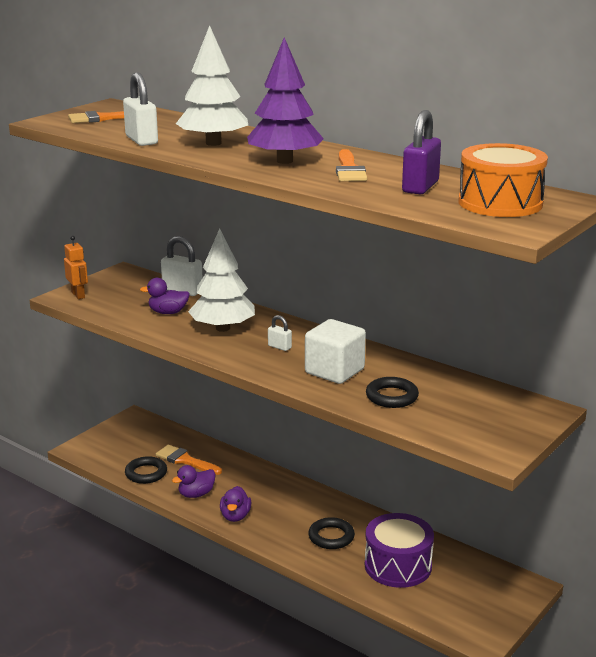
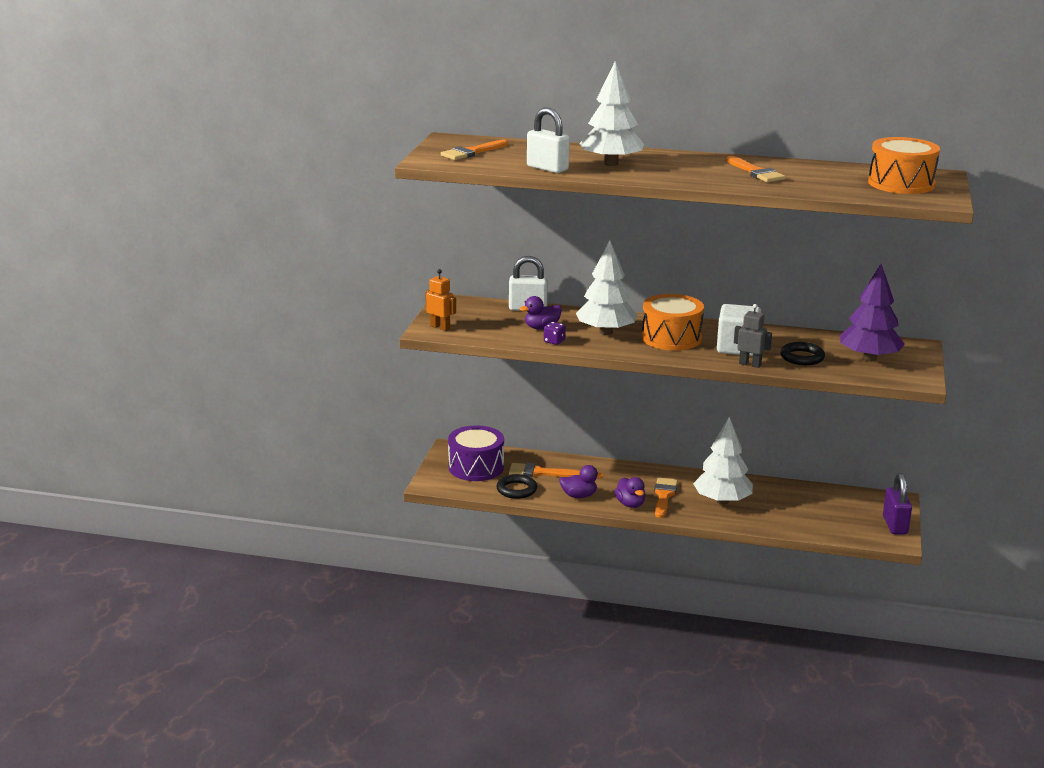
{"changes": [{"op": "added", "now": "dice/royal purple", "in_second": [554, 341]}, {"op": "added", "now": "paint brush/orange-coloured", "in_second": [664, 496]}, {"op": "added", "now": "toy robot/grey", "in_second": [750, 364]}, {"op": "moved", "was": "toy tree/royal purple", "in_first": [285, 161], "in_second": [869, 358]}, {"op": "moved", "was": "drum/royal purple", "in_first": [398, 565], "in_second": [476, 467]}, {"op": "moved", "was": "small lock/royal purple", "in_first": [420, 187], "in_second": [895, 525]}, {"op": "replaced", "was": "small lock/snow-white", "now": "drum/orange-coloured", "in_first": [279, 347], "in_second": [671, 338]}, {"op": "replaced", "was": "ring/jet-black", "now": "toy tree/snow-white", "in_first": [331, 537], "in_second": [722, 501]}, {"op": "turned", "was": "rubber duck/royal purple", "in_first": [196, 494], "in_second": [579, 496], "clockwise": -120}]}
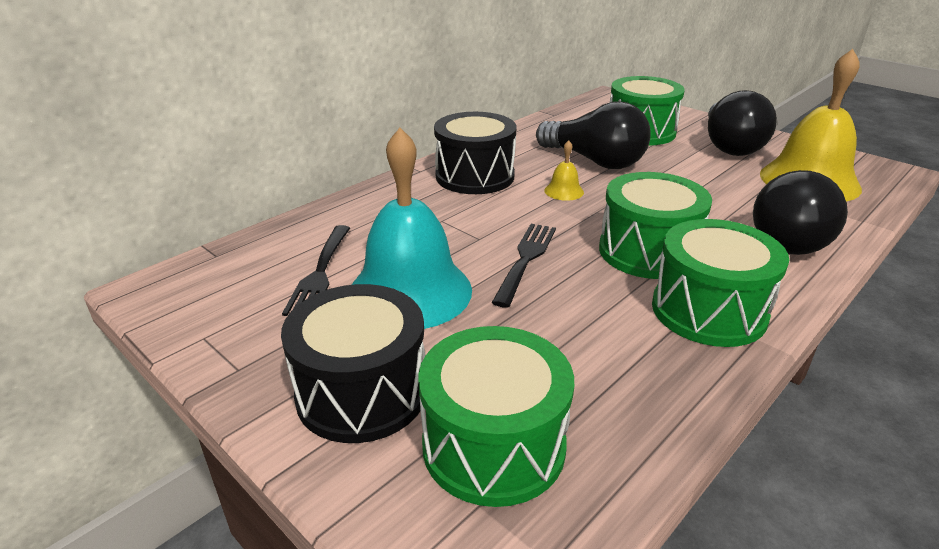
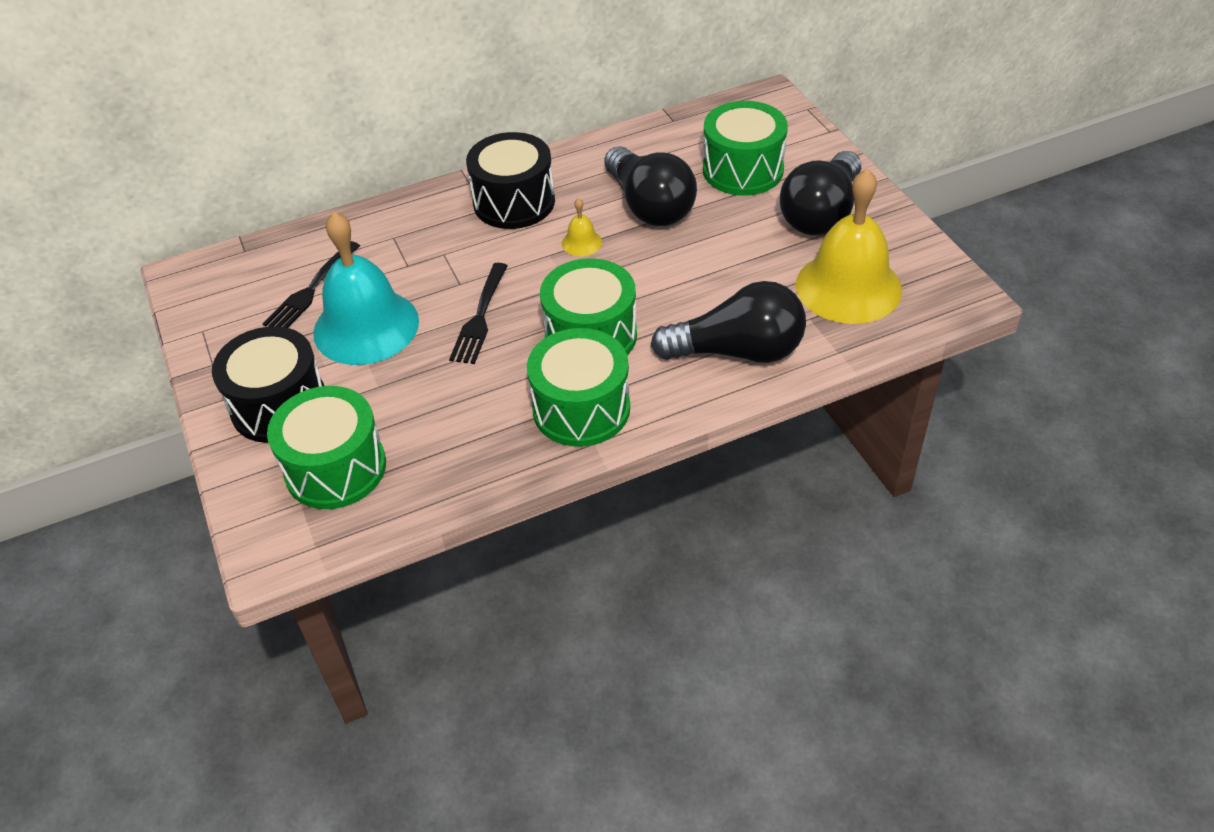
{"changes": [{"op": "turned", "was": "dinner fork/jet-black", "in_first": [526, 259], "in_second": [480, 317], "clockwise": 150}, {"op": "turned", "was": "bulb/jet-black", "in_first": [786, 236], "in_second": [737, 351], "clockwise": -135}]}
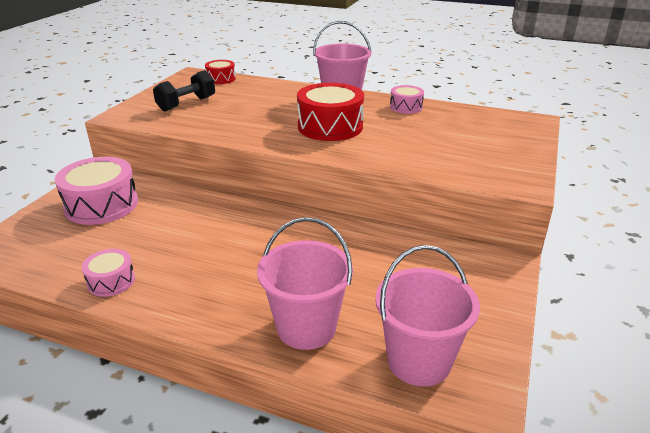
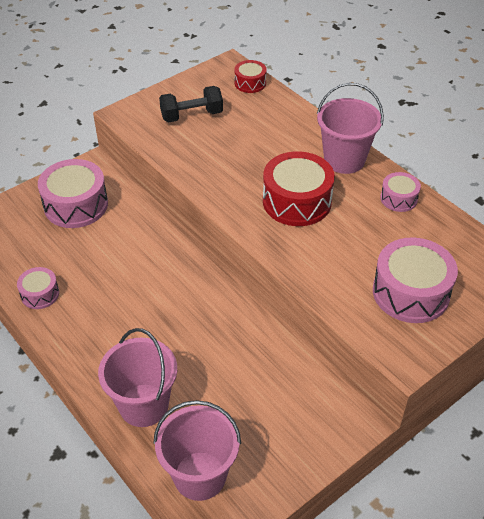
{"changes": [{"op": "added", "now": "drum/rosy", "in_second": [411, 292]}]}
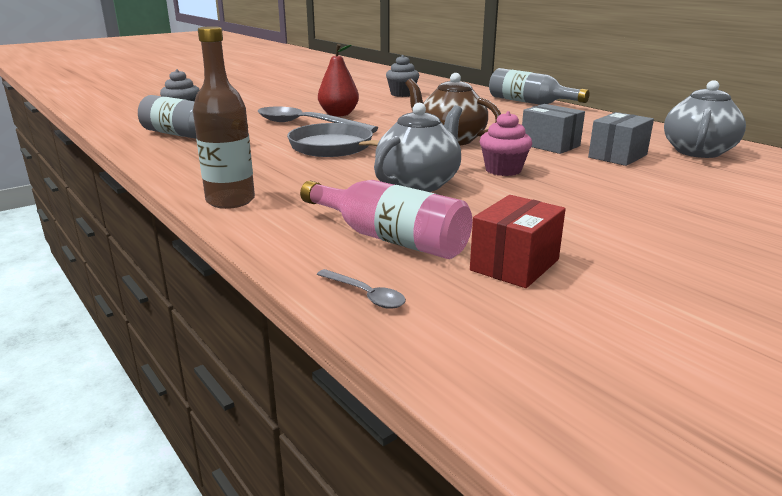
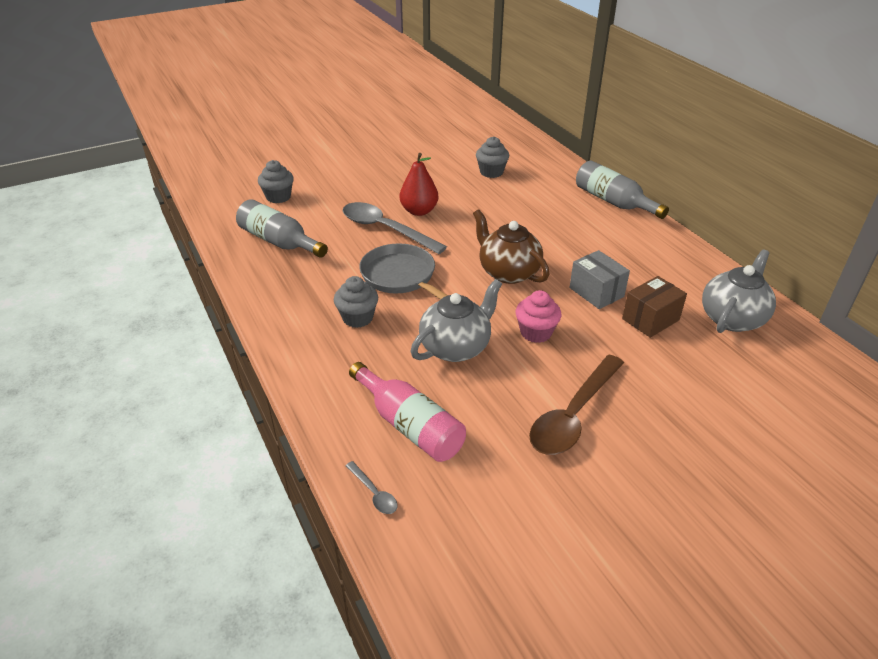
{"changes": [{"op": "removed", "was": "drink bottle/brown", "in_first": [230, 201]}, {"op": "removed", "was": "box/crimson", "in_first": [514, 265]}, {"op": "added", "now": "fairy cake/grey", "in_second": [357, 318]}, {"op": "added", "now": "spoon/brown", "in_second": [573, 415]}, {"op": "recoloured", "was": "box/grey", "now": "box/brown", "in_first": [617, 156], "in_second": [650, 319]}]}
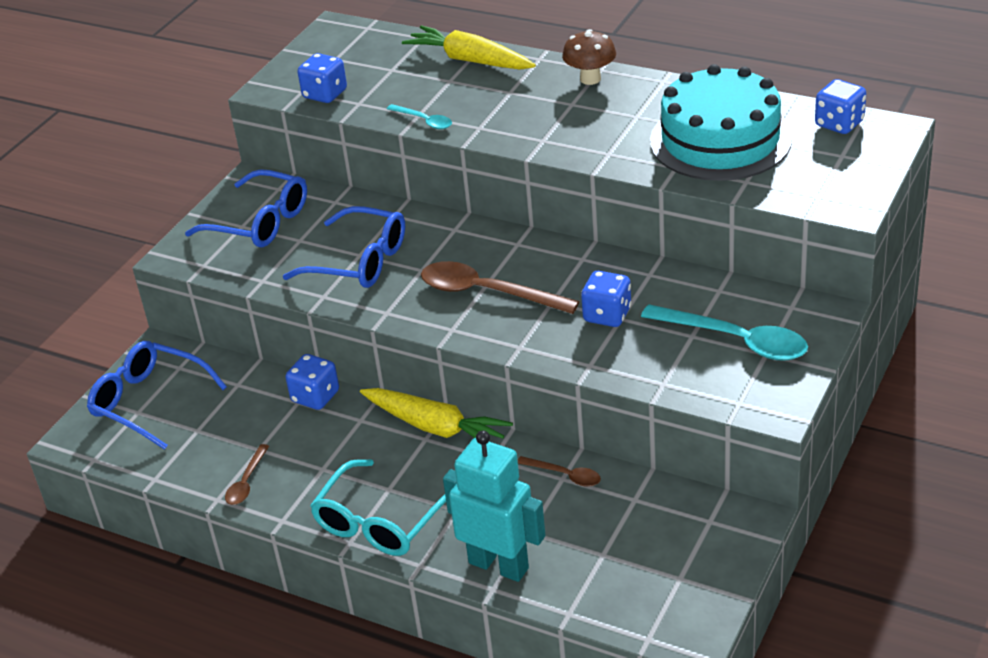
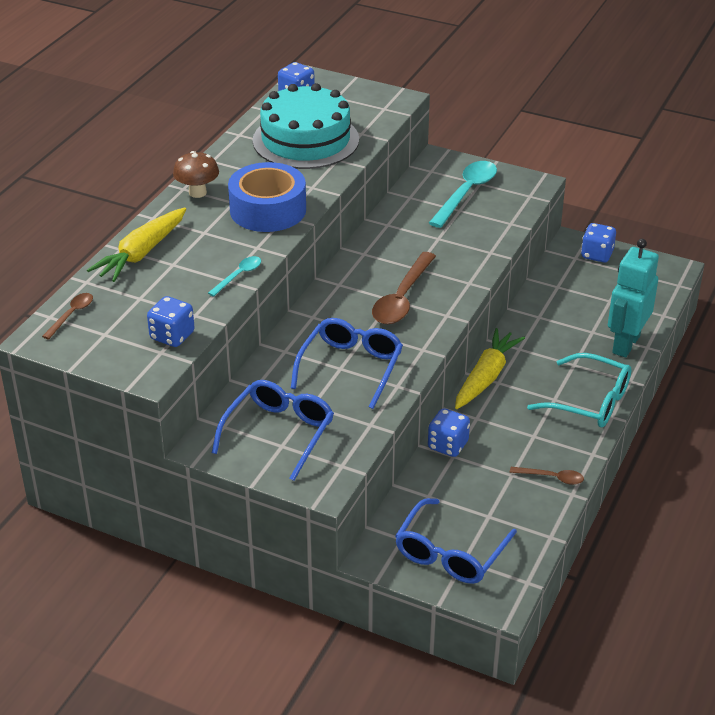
{"changes": [{"op": "added", "now": "tape/cobalt", "in_second": [268, 210]}, {"op": "moved", "was": "spoon/brown", "in_first": [565, 475], "in_second": [71, 315]}, {"op": "moved", "was": "dice/cobalt", "in_first": [607, 315], "in_second": [597, 255]}]}
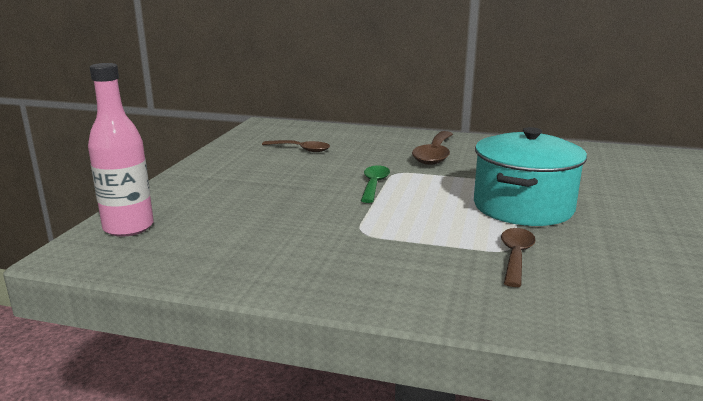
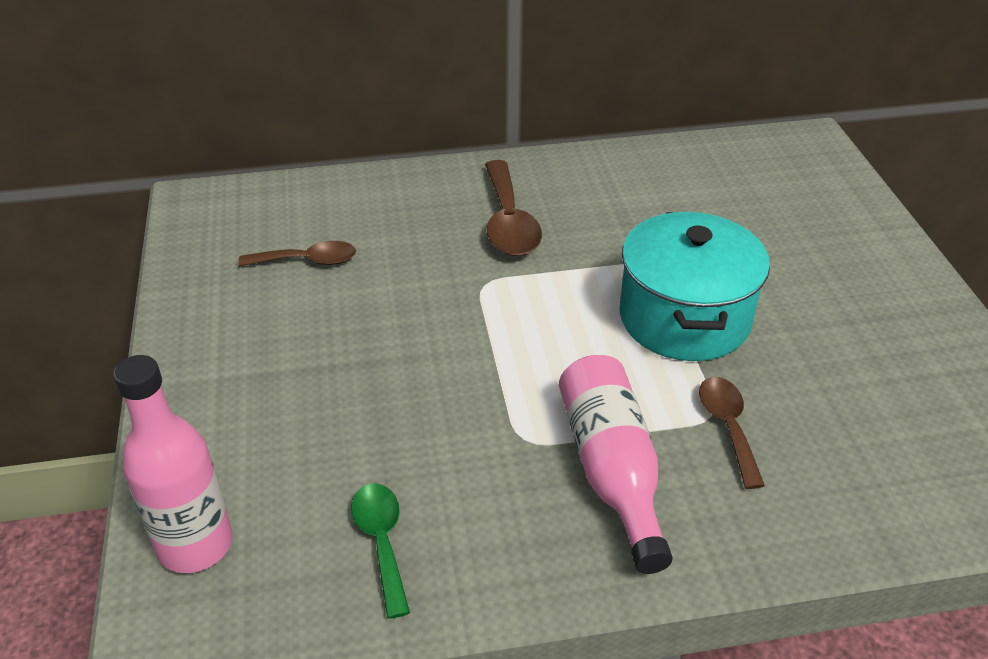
{"changes": [{"op": "added", "now": "drink bottle/rosy", "in_second": [612, 470]}, {"op": "moved", "was": "spoon/leaf-green", "in_first": [374, 184], "in_second": [381, 541]}]}
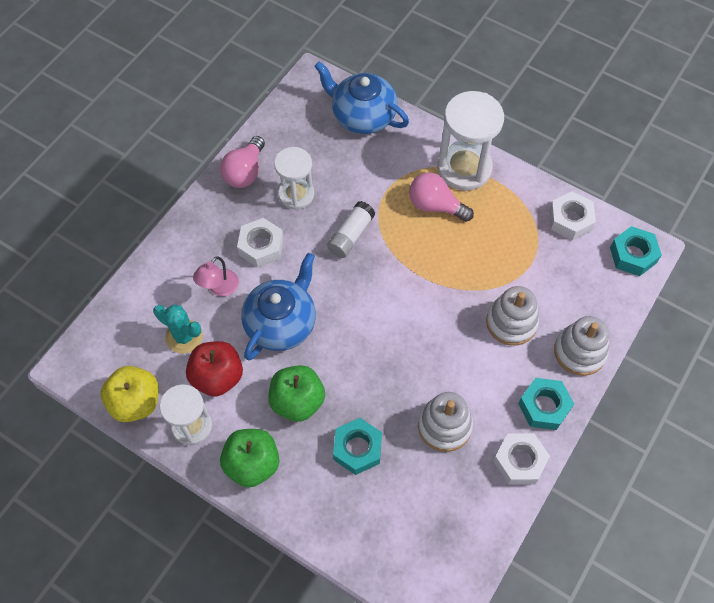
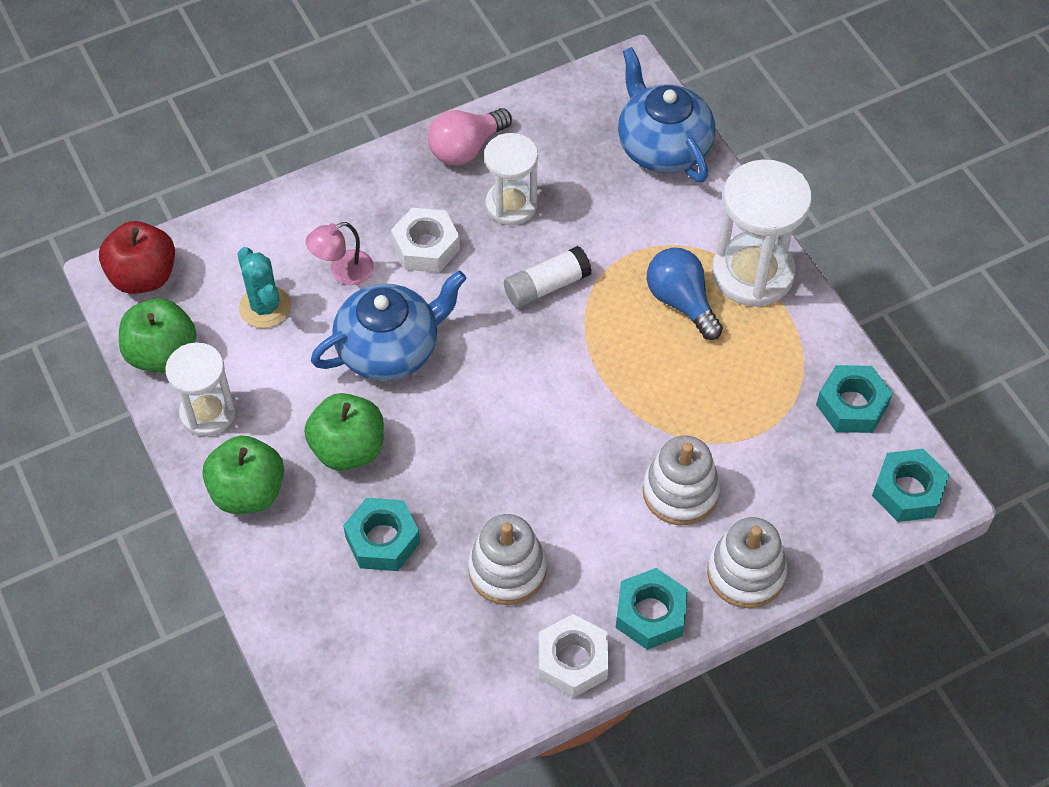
{"changes": [{"op": "moved", "was": "apple fruit/crimson", "in_first": [217, 377], "in_second": [143, 276]}, {"op": "recoloured", "was": "apple fruit/bright yellow", "now": "apple fruit/leaf-green", "in_first": [136, 402], "in_second": [162, 354]}, {"op": "recoloured", "was": "bulb/rosy", "now": "bulb/cobalt", "in_first": [435, 206], "in_second": [681, 302]}, {"op": "recoloured", "was": "nut/snow-white", "now": "nut/aqua", "in_first": [570, 220], "in_second": [852, 405]}]}
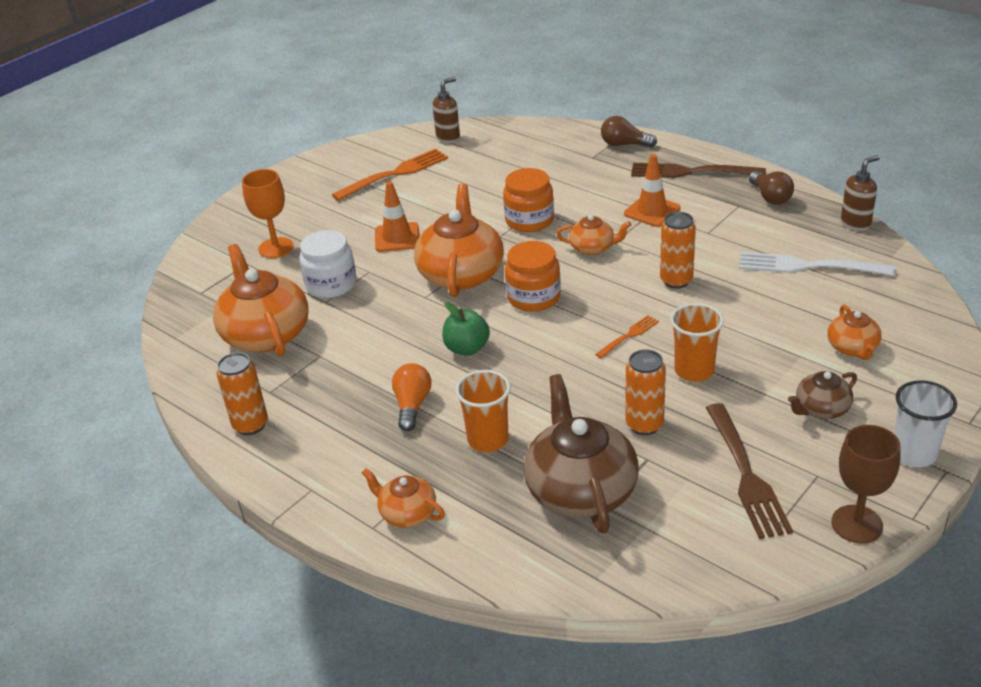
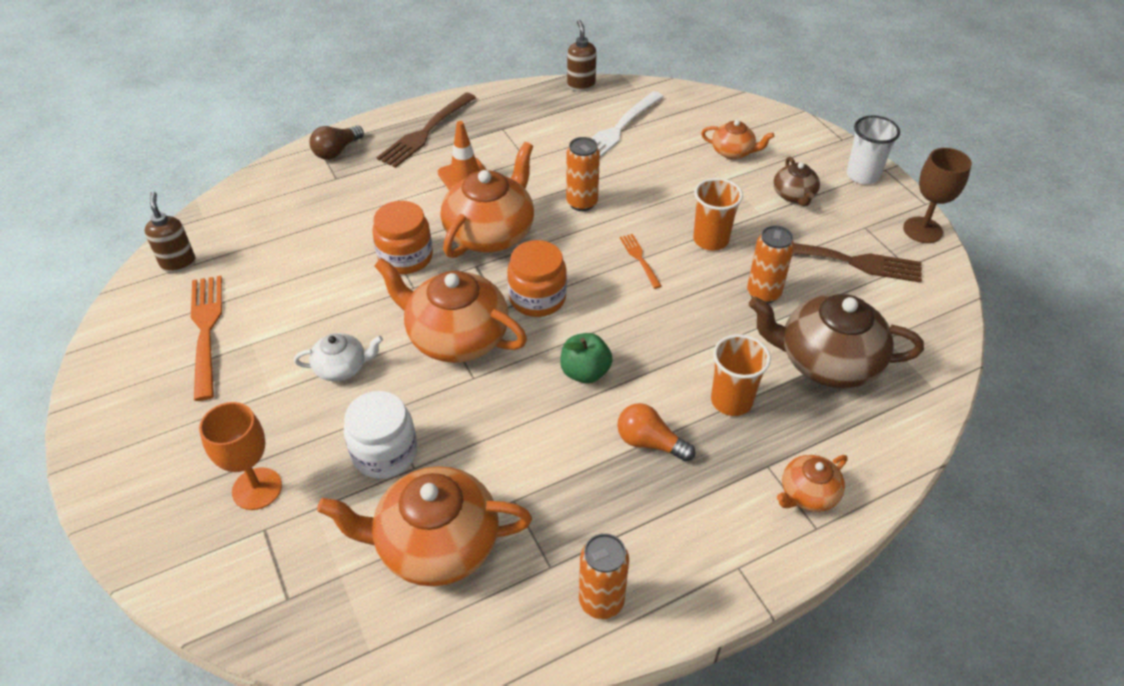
{"changes": [{"op": "removed", "was": "bulb/brown", "in_first": [770, 197]}, {"op": "replaced", "was": "safety cone/orange-coloured", "now": "tea pot/snow-white", "in_first": [397, 238], "in_second": [342, 367]}, {"op": "resized", "was": "tea pot/orange-coloured", "in_first": [592, 248], "in_second": [490, 233], "ratio": 1.94}]}
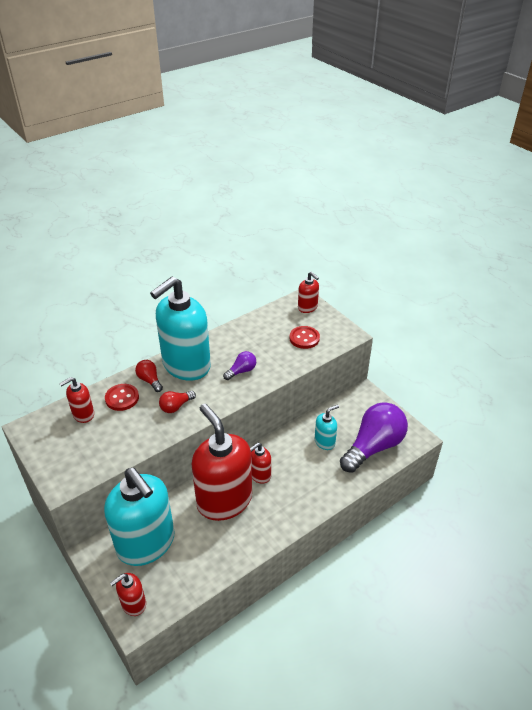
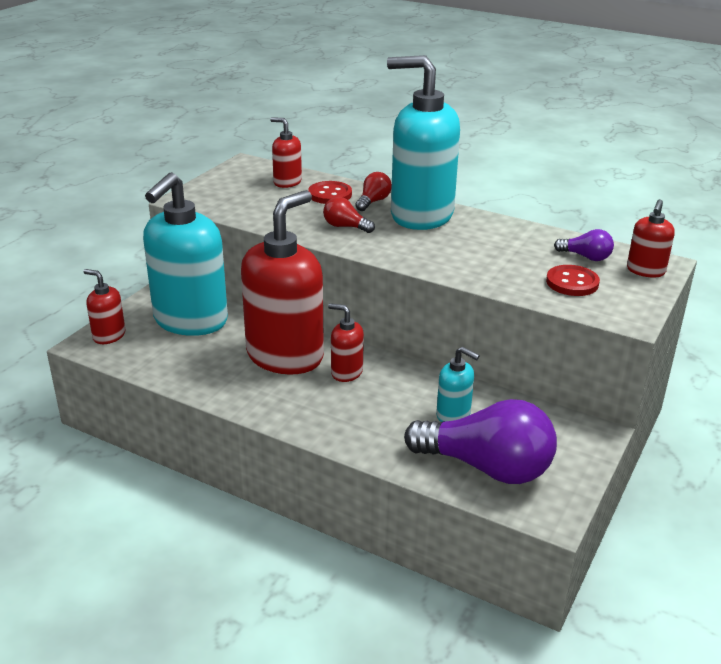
{"changes": [{"op": "moved", "was": "bulb/royal purple", "in_first": [241, 371], "in_second": [586, 257]}]}
